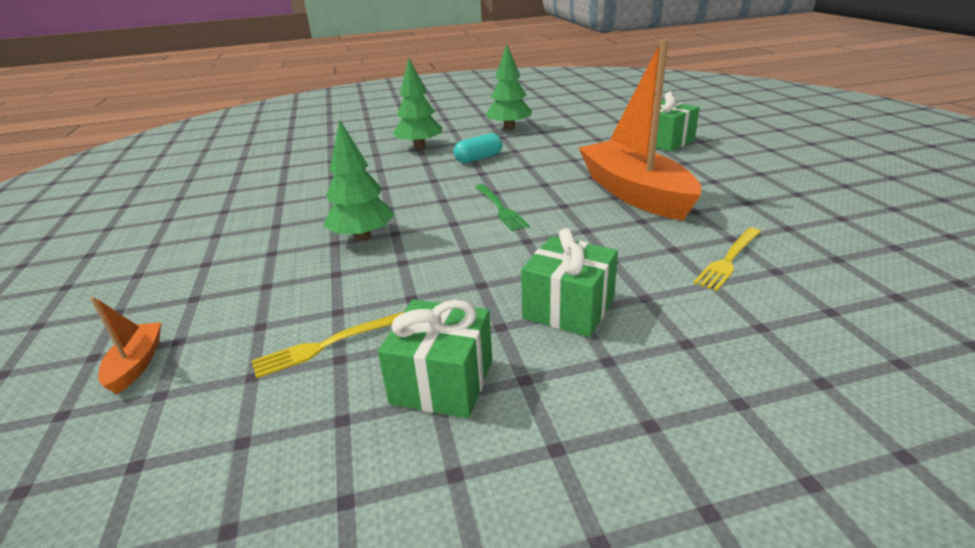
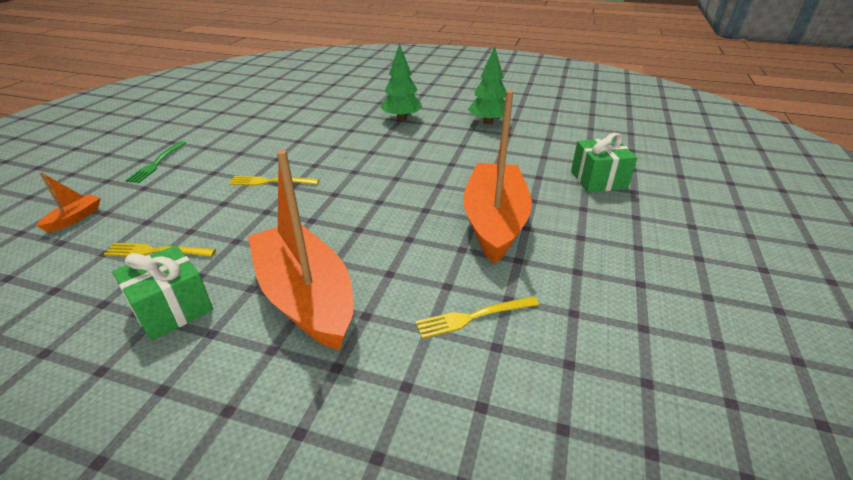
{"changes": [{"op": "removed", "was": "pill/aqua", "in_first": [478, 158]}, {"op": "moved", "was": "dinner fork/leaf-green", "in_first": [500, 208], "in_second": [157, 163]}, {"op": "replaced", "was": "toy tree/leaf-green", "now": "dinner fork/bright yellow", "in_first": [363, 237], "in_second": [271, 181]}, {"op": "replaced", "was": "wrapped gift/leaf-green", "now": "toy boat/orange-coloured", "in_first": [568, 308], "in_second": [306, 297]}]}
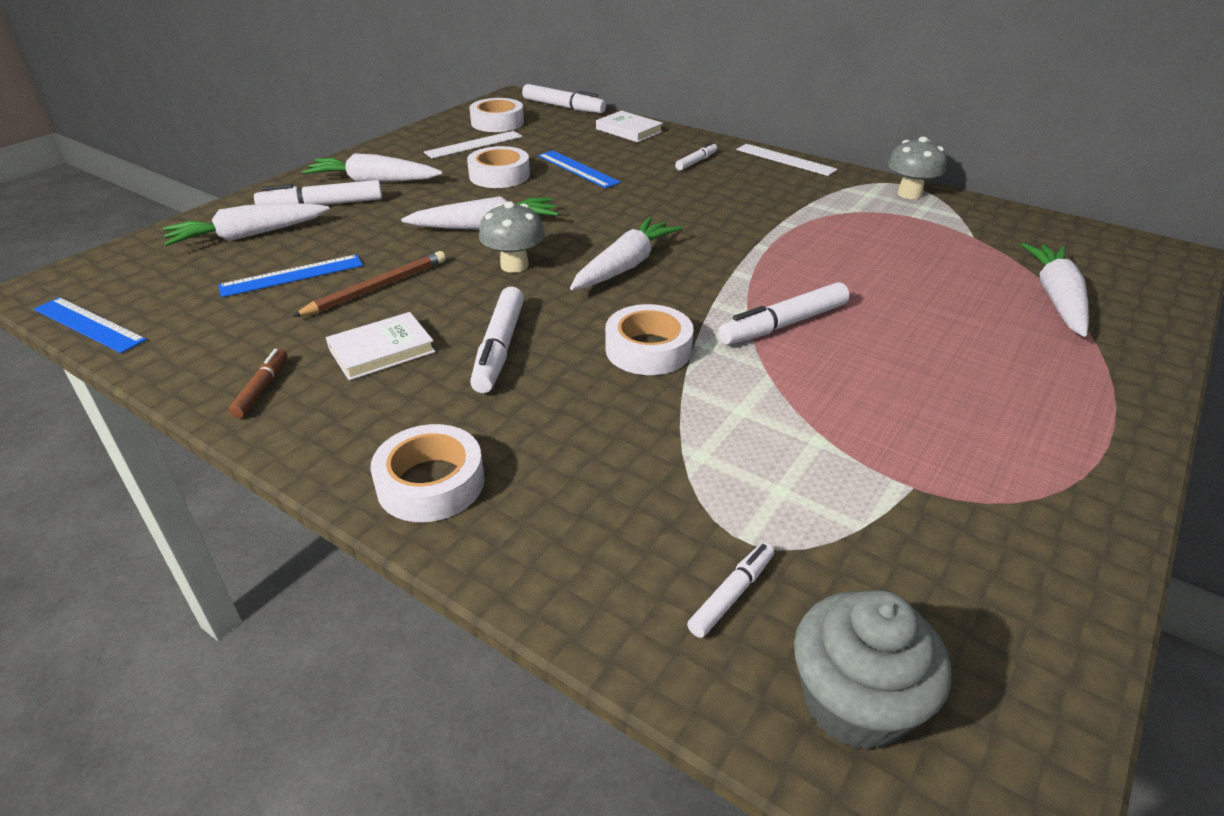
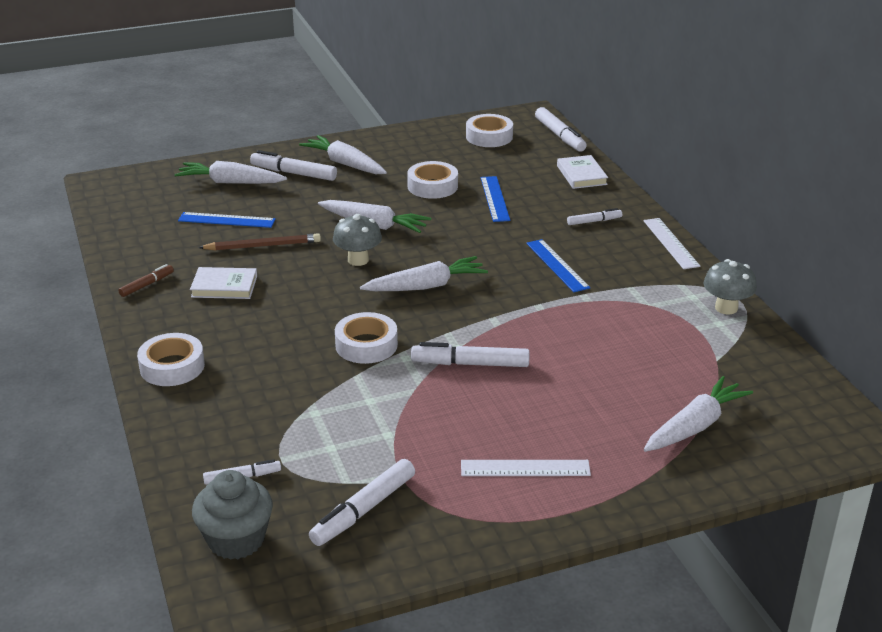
{"changes": [{"op": "moved", "was": "measuring stick/cobalt", "in_first": [88, 325], "in_second": [557, 265]}, {"op": "moved", "was": "measuring stick/snow-white", "in_first": [474, 144], "in_second": [525, 468]}, {"op": "moved", "was": "marker pen/snow-white", "in_first": [499, 348], "in_second": [363, 510]}]}
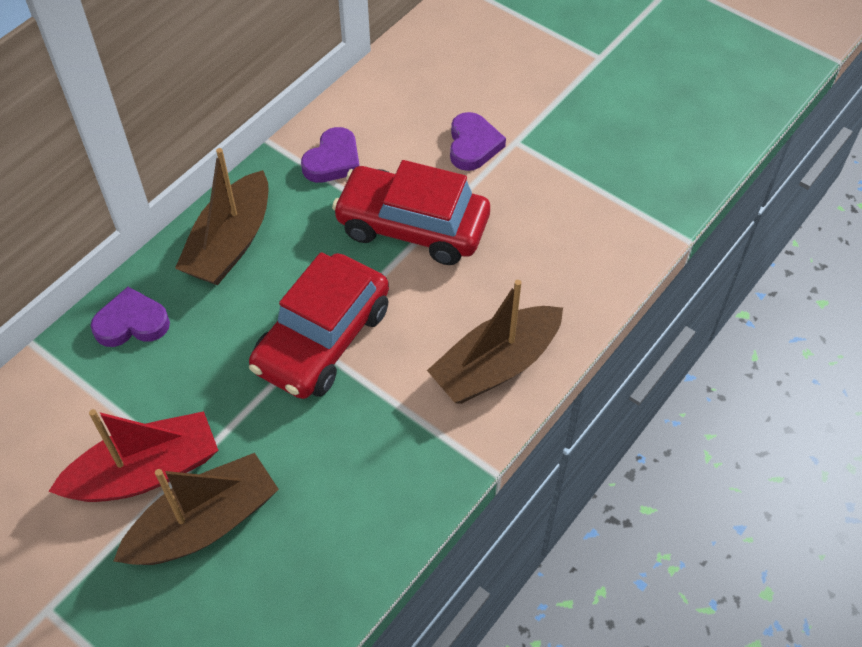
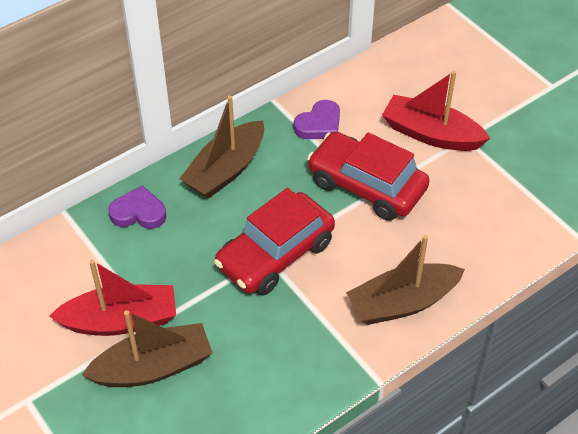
{"changes": [{"op": "replaced", "was": "love heart/royal purple", "now": "toy boat/crimson", "in_first": [473, 145], "in_second": [431, 134]}]}
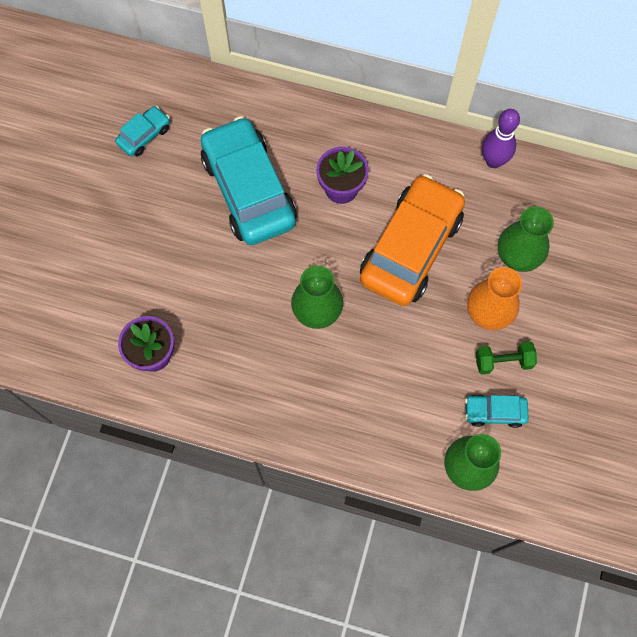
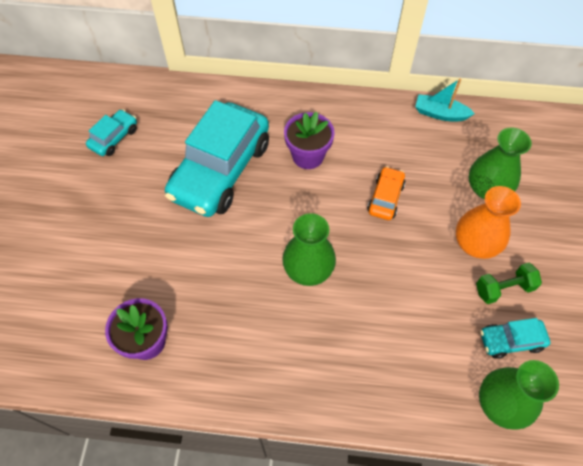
{"changes": [{"op": "replaced", "was": "bowling pin/royal purple", "now": "toy boat/aqua", "in_first": [493, 161], "in_second": [440, 114]}, {"op": "turned", "was": "car/aqua", "in_first": [249, 190], "in_second": [221, 170], "clockwise": -120}, {"op": "resized", "was": "car/orange-coloured", "in_first": [410, 248], "in_second": [385, 198], "ratio": 0.45}]}
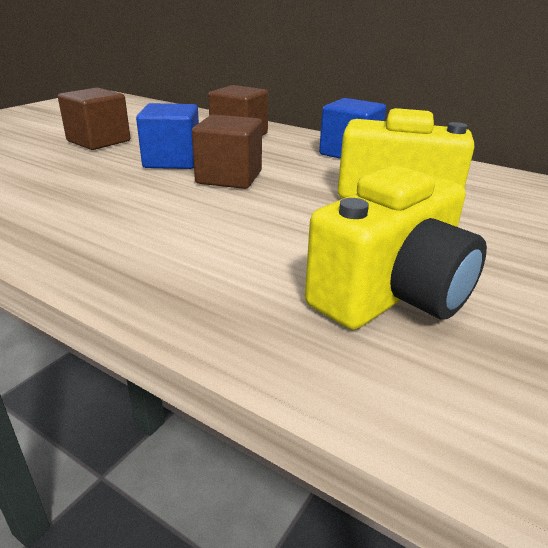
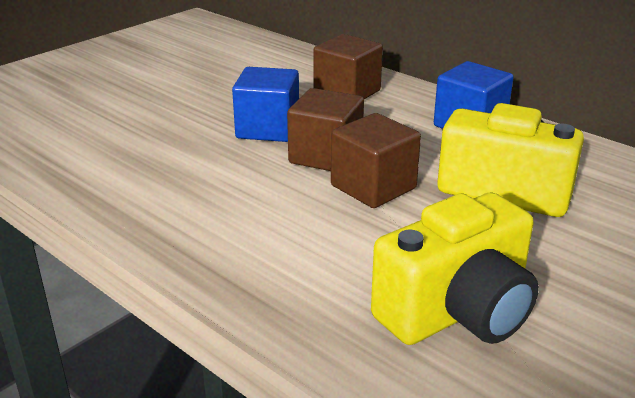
{"changes": [{"op": "moved", "was": "solid cube/brown", "in_first": [99, 141], "in_second": [373, 187]}]}
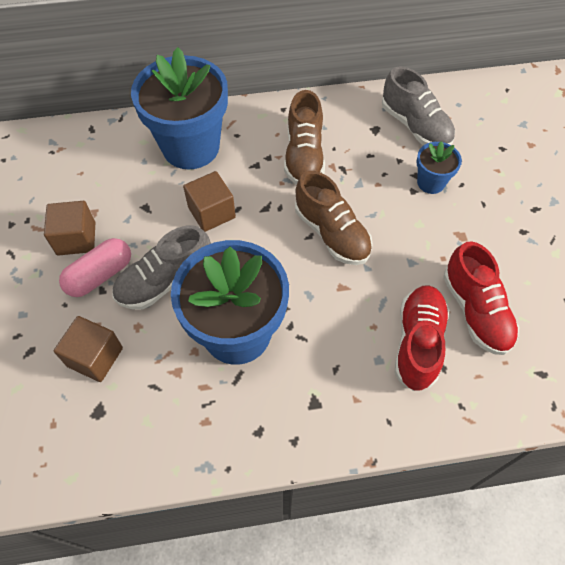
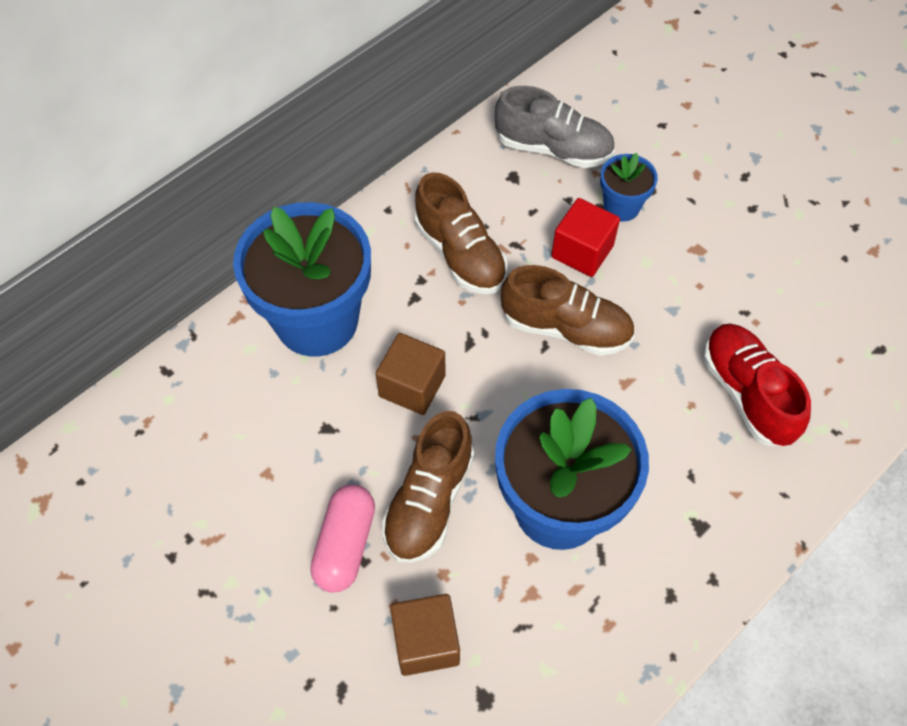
{"changes": [{"op": "removed", "was": "solid cube/brown", "in_first": [76, 238]}, {"op": "removed", "was": "lace-up shoe/crimson", "in_first": [475, 311]}, {"op": "added", "now": "solid cube/crimson", "in_second": [582, 251]}, {"op": "recoloured", "was": "lace-up shoe/grey", "now": "lace-up shoe/brown", "in_first": [165, 281], "in_second": [429, 501]}]}
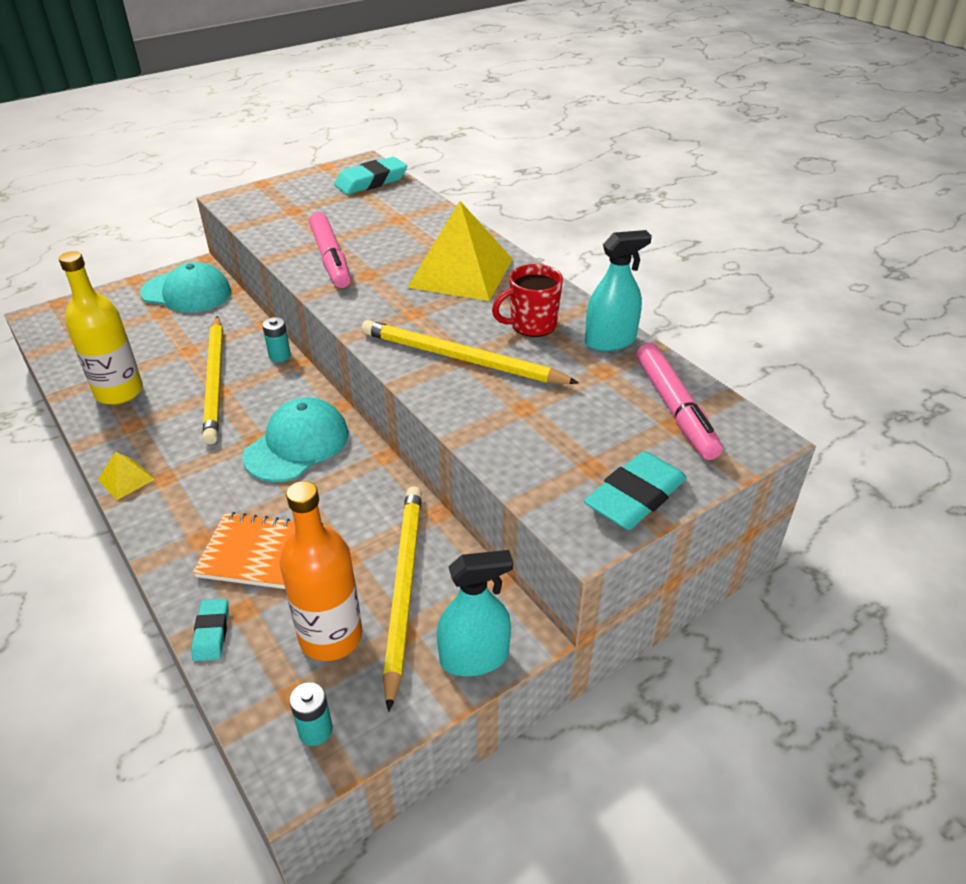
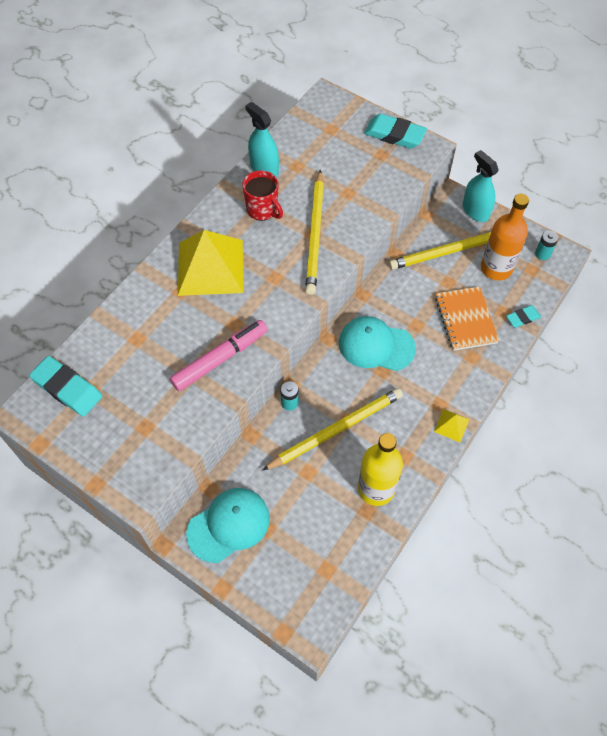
{"changes": [{"op": "removed", "was": "marker pen/rosy", "in_first": [674, 408]}, {"op": "turned", "was": "cap/aqua", "in_first": [186, 292], "in_second": [229, 525], "clockwise": 60}]}
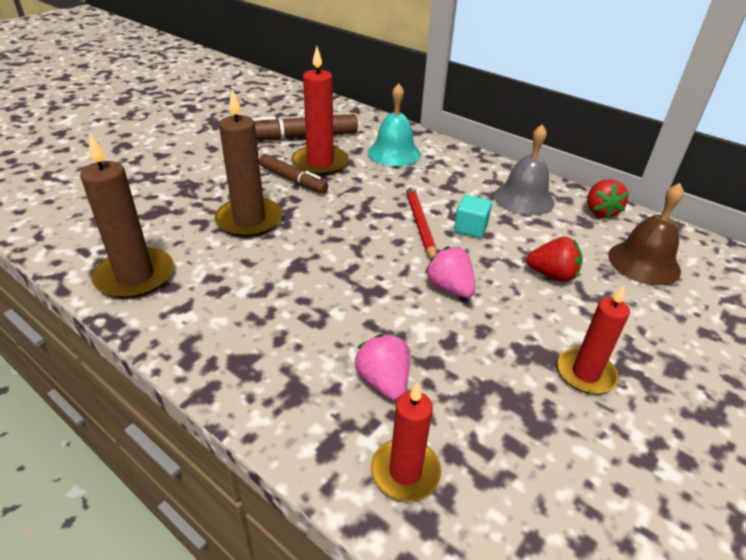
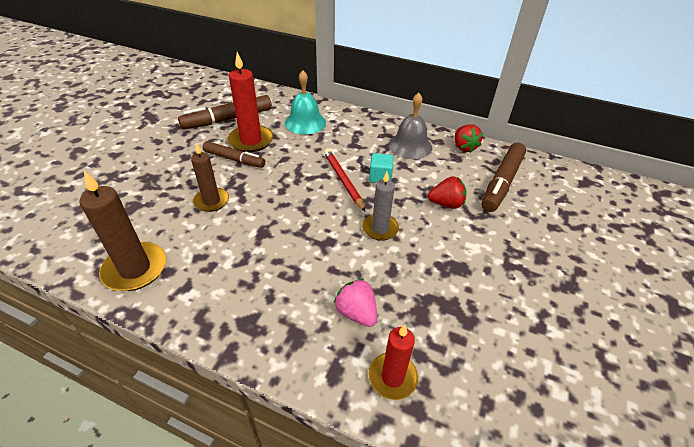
{"changes": [{"op": "removed", "was": "wax candle/crimson", "in_first": [585, 373]}, {"op": "replaced", "was": "berry/rosy", "now": "wax candle/grey", "in_first": [449, 288], "in_second": [380, 228]}, {"op": "replaced", "was": "bell/brown", "now": "marker pen/brown", "in_first": [644, 262], "in_second": [502, 182]}, {"op": "resized", "was": "wax candle/brown", "in_first": [249, 220], "in_second": [211, 201], "ratio": 0.66}]}
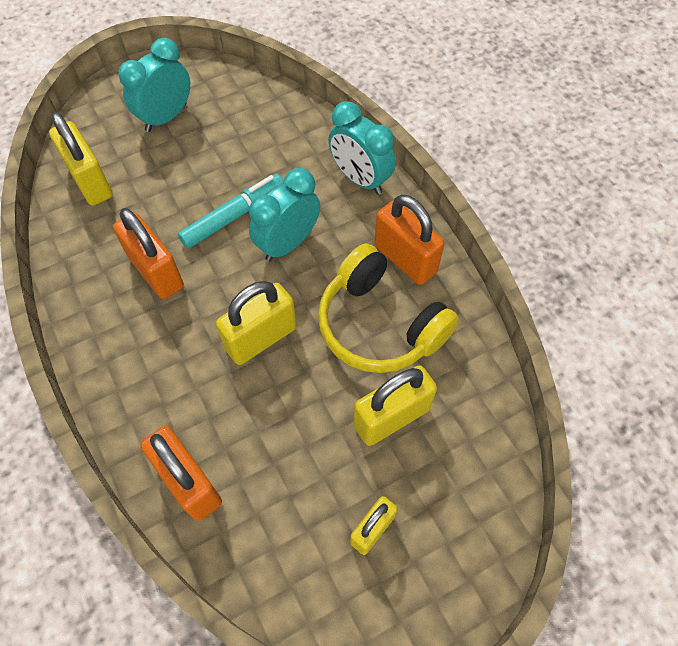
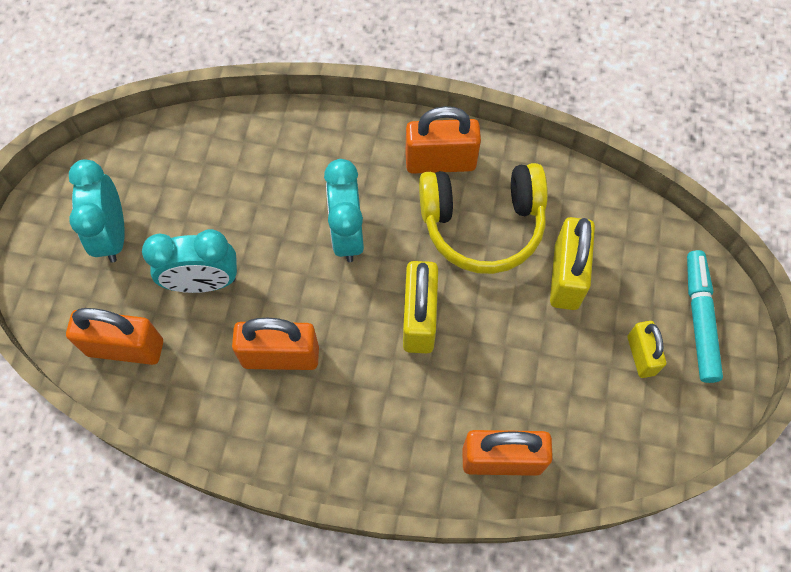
{"changes": [{"op": "moved", "was": "marker pen/aqua", "in_first": [233, 216], "in_second": [699, 319]}, {"op": "moved", "was": "alarm clock/aqua", "in_first": [360, 179], "in_second": [203, 282]}, {"op": "recoloured", "was": "small lock/bright yellow", "now": "small lock/orange-coloured", "in_first": [90, 182], "in_second": [125, 348]}]}
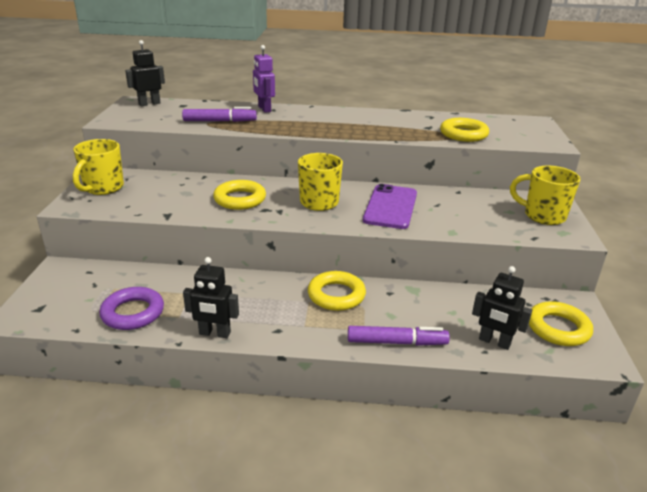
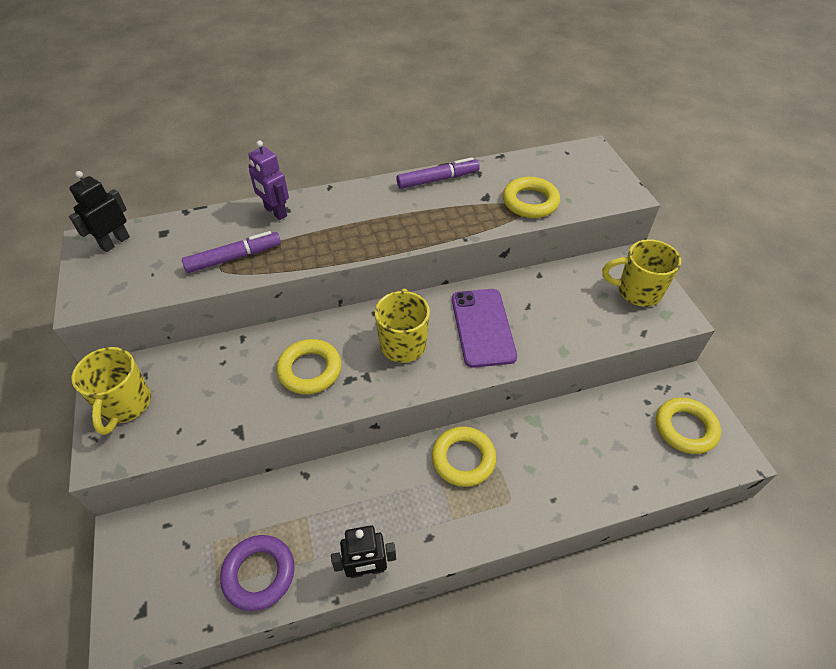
{"changes": [{"op": "removed", "was": "toy robot/jet-black", "in_first": [494, 342]}, {"op": "moved", "was": "marker pen/royal purple", "in_first": [396, 342], "in_second": [438, 179]}]}
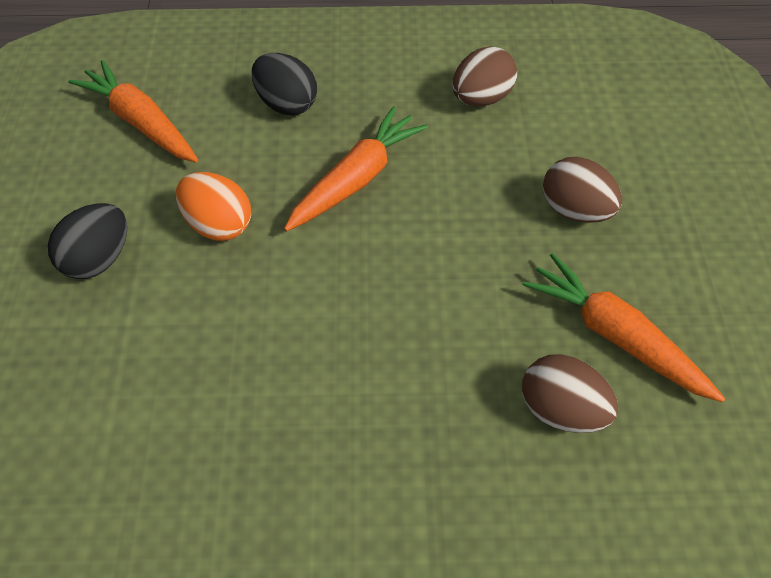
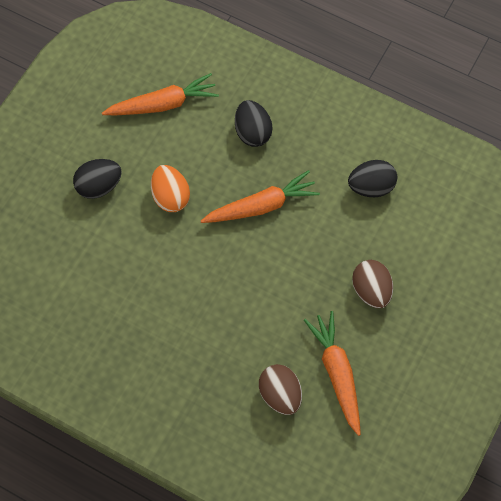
{"changes": [{"op": "recoloured", "was": "egg/brown", "now": "egg/jet-black", "in_first": [481, 98], "in_second": [371, 187]}, {"op": "turned", "was": "root vegetable/orange-coloured", "in_first": [141, 122], "in_second": [163, 104], "clockwise": 90}]}
